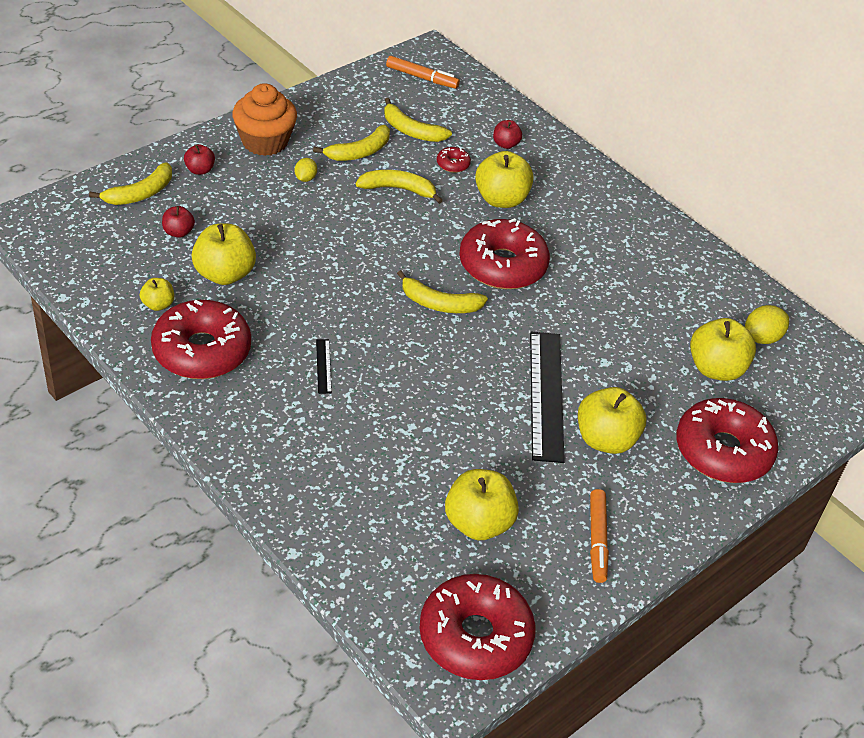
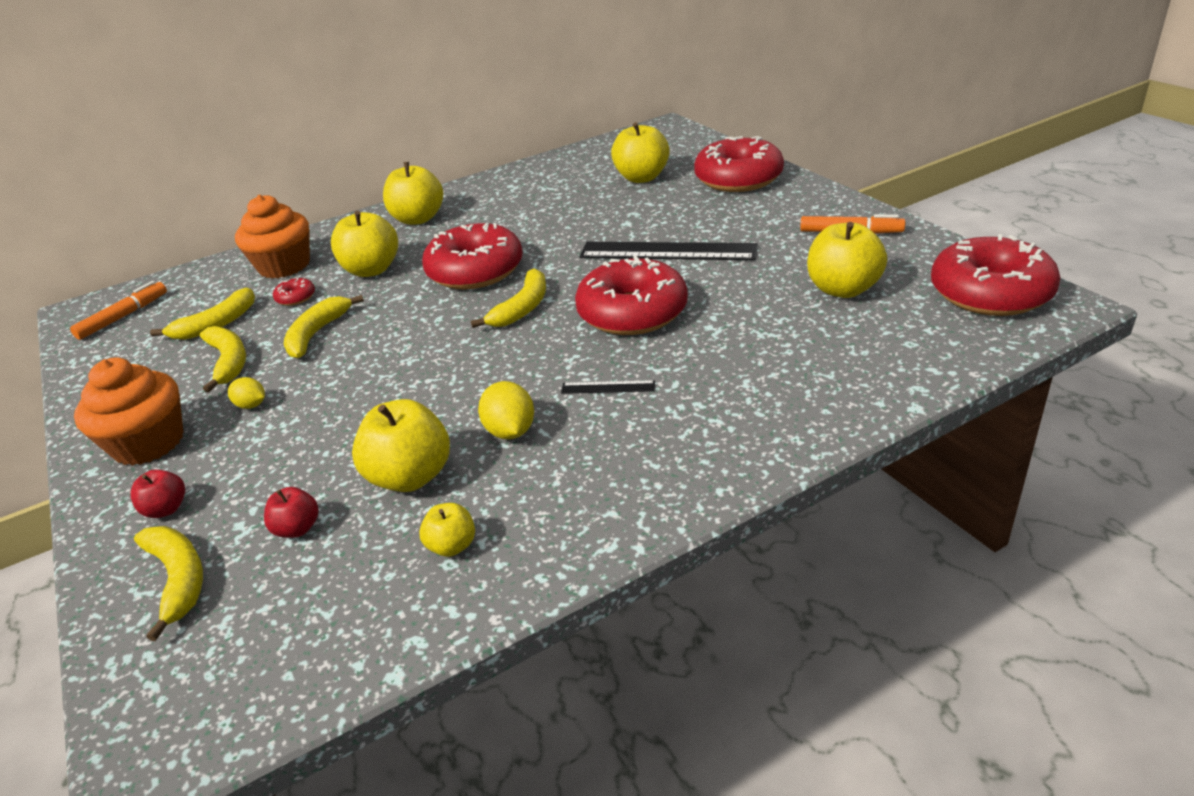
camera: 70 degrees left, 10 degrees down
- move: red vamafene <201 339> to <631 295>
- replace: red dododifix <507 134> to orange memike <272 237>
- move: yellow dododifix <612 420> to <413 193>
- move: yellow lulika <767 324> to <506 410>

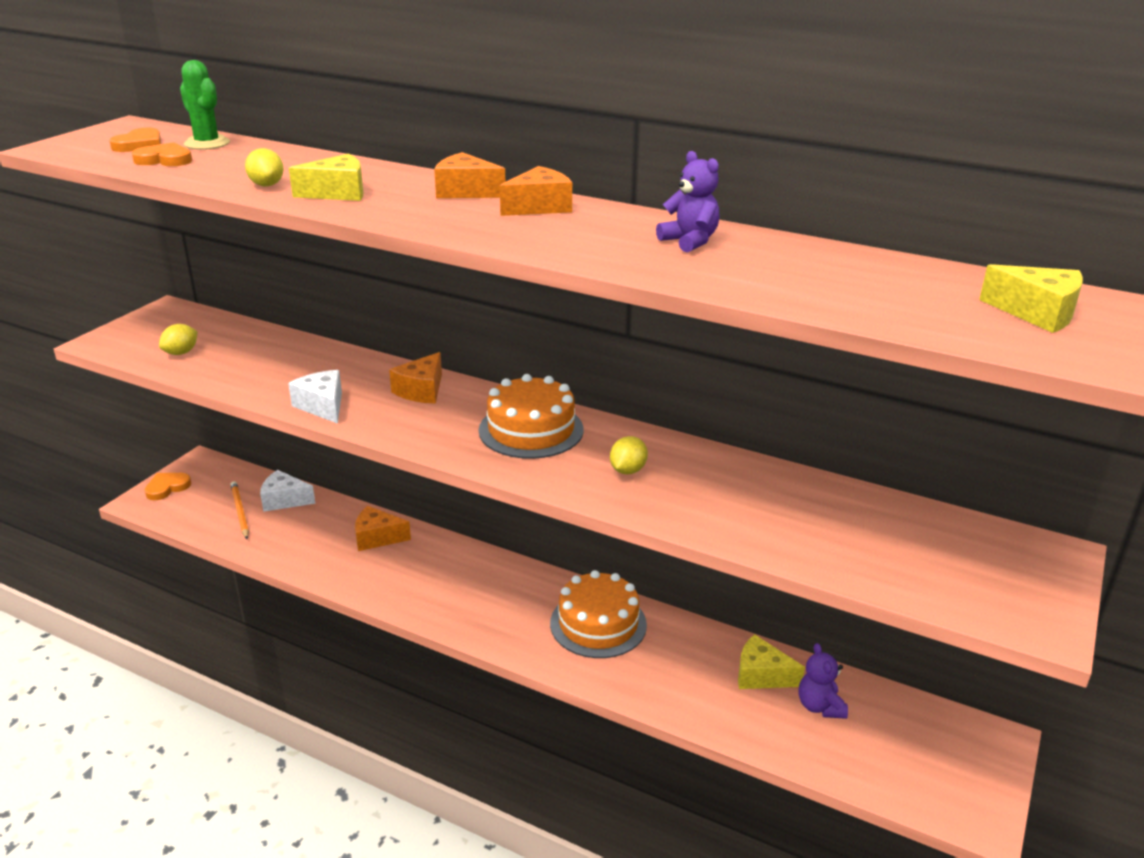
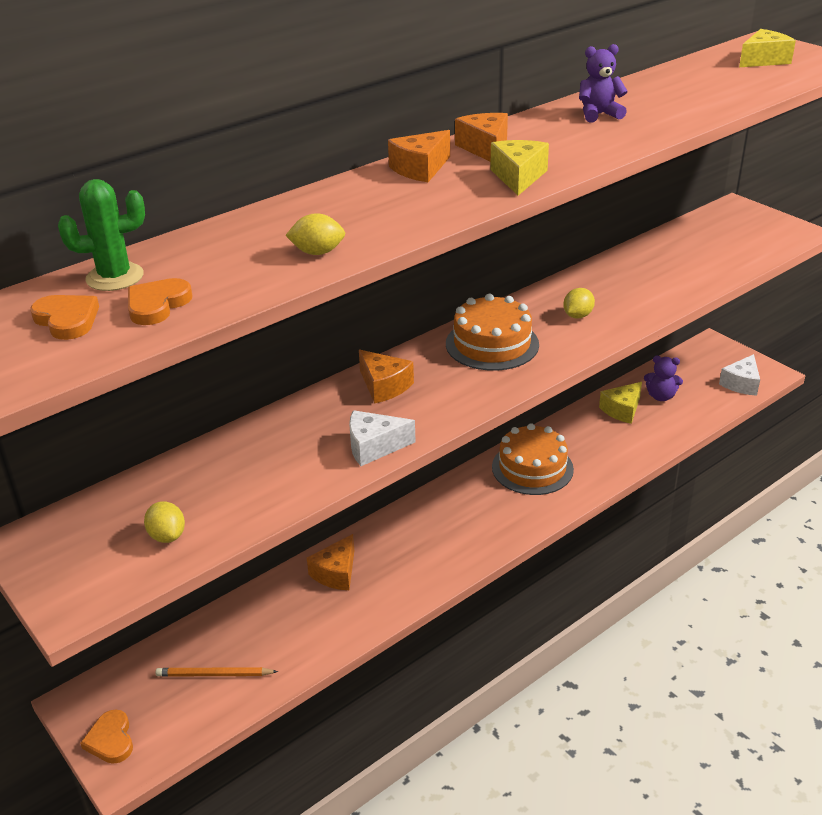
camera: 65 degrees left, 5 degrees up
- move: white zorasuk <287 491> to <739 375>
- move: yellow zorasuk <326 177> to <519 168>
- rotate: yellow lulika <629 455> = <579 303> 75 degrees clockwise

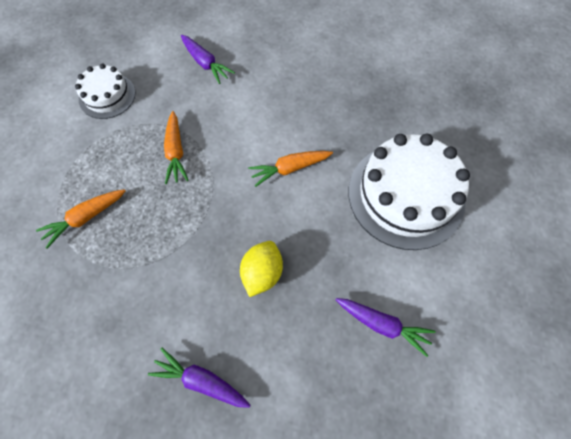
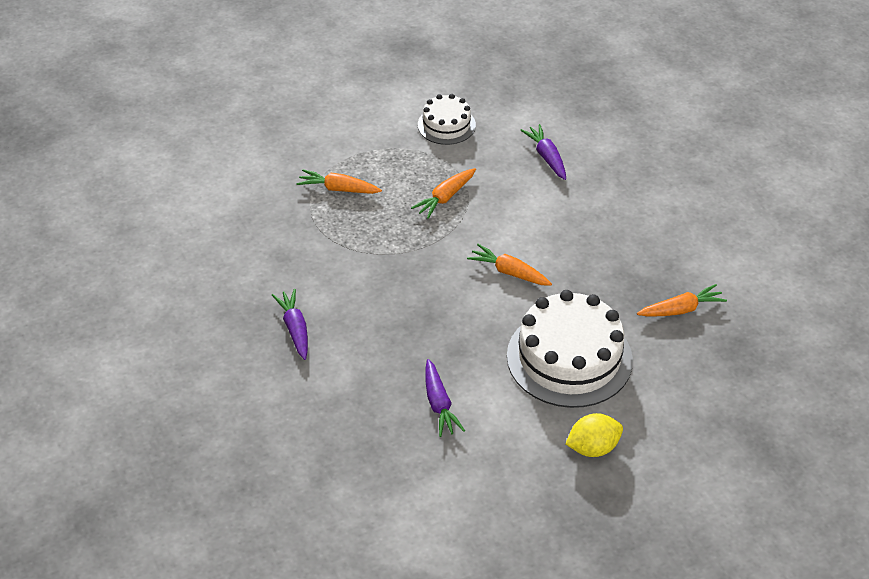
camera: 50 degrees right, 20 degrees down
- rotate: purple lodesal <208 59> = <543 152> 150 degrees clockwise
- move: yellow lulika <261 269> to <594 435>
- insert: orange lodesal <682 300>

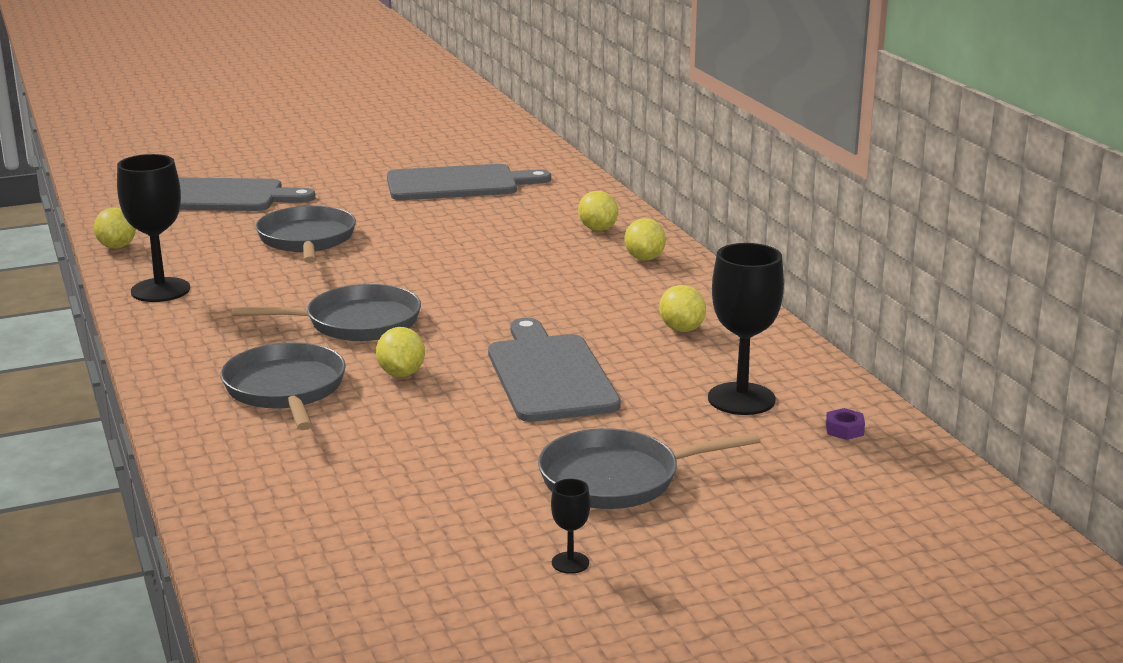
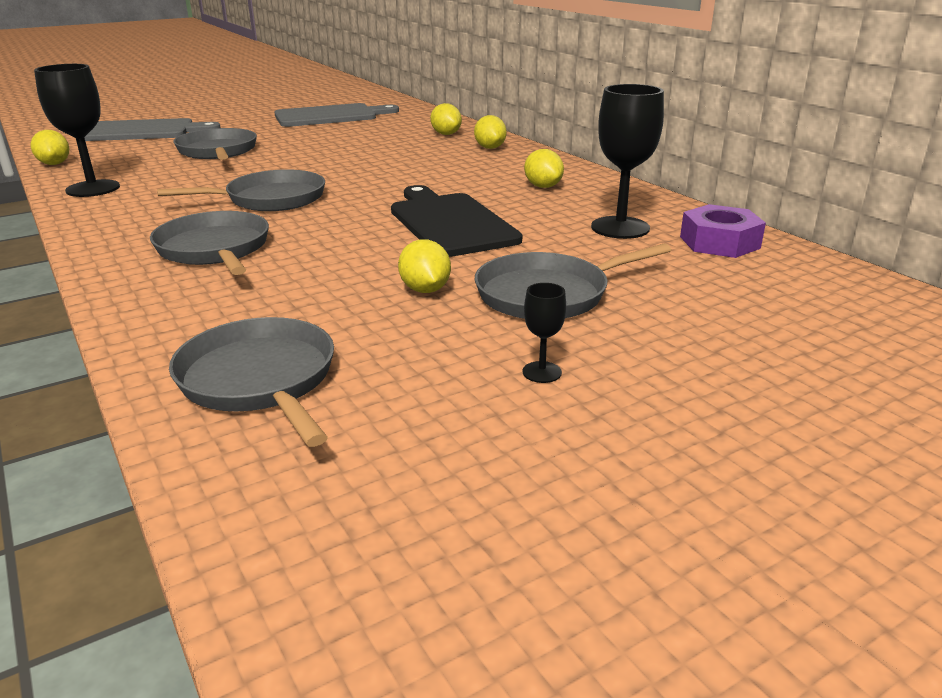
camera: 10 degrees left, 5 degrees up
- move: yellow lulika <400 352> to <424 266>
- recolor: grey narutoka <554 370> to black narutoka <456 221>
- resize: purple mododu <845 424> = <723 231> x2.18
- insert: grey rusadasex <251 382>

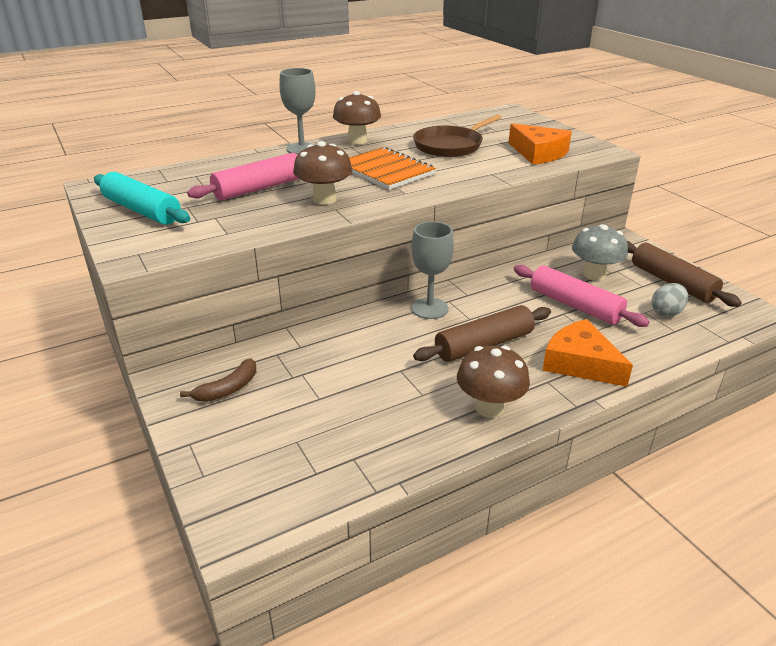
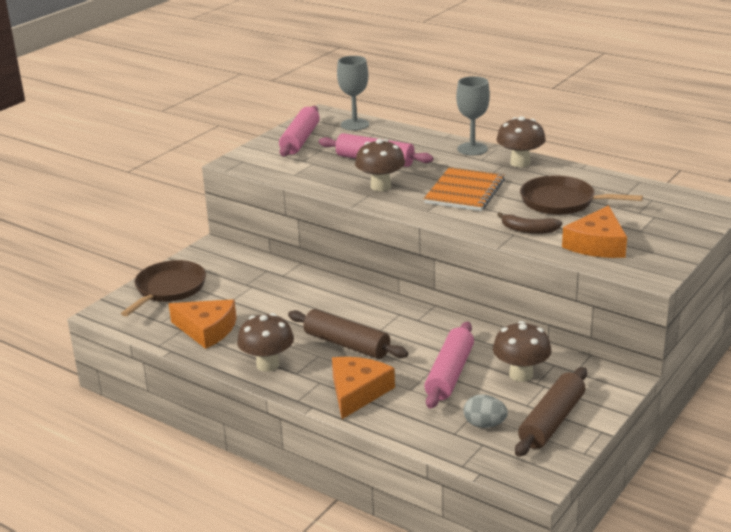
camera: 65 degrees right, 5 degrees down
- recolor: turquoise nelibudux <142 198> to pink nelibudux <299 131>
- move: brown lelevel <218 380> to <530 223>
- move: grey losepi <432 270> to <353 93>
- recolor: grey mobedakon <600 252> to brown mobedakon <522 351>
- insert: brown rusadasex <163 288>
- insert: orange zorasuk <202 324>

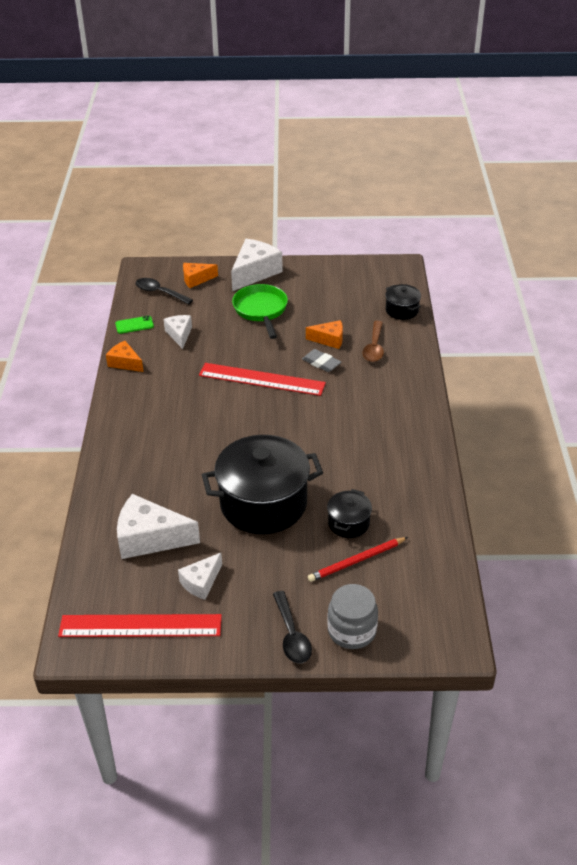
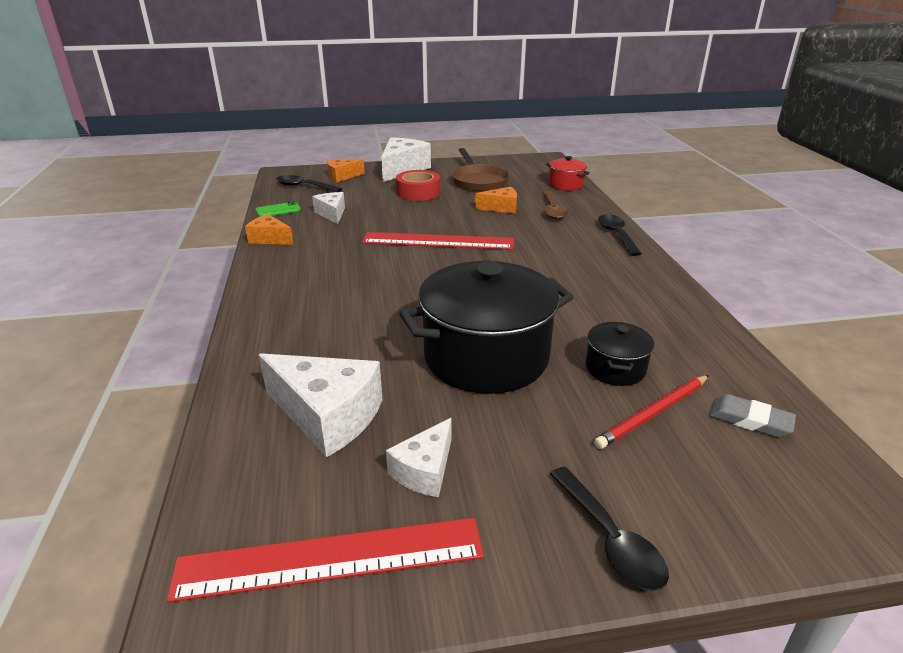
camera: 10 degrees left, 10 degrees down
- rotate: white zorasuk <158 526> = <320 405> 150 degrees counterclockwise
- replace: green rusadasex <260 311> to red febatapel <418 185>
- move: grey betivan <321 360> to <752 416>
- delete: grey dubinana <352 616>
- recolor: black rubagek <403 302> to red rubagek <568 173>
- insert: brown rusadasex <480 170>
- insert: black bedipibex <620 235>

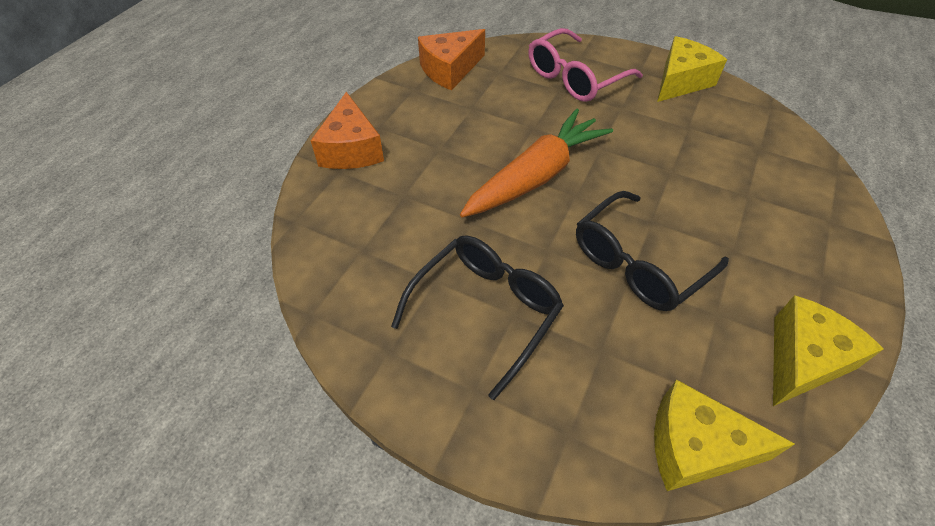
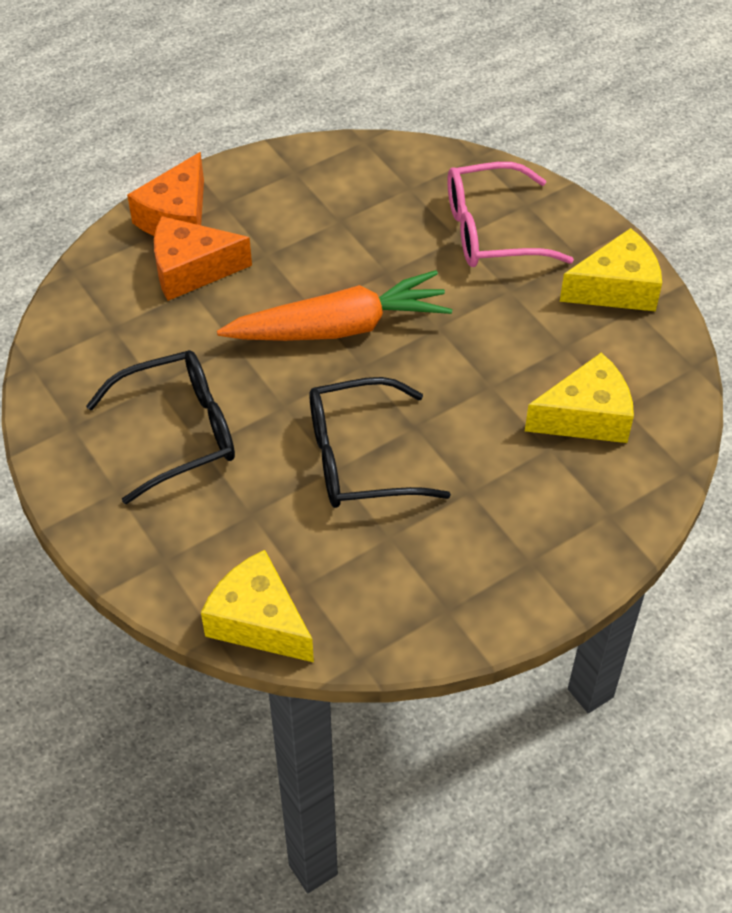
camera: 30 degrees right, 0 degrees up
- move: orange zorasuk <451 60> to <203 258>
- move: yellow zorasuk <828 350> to <579 397>

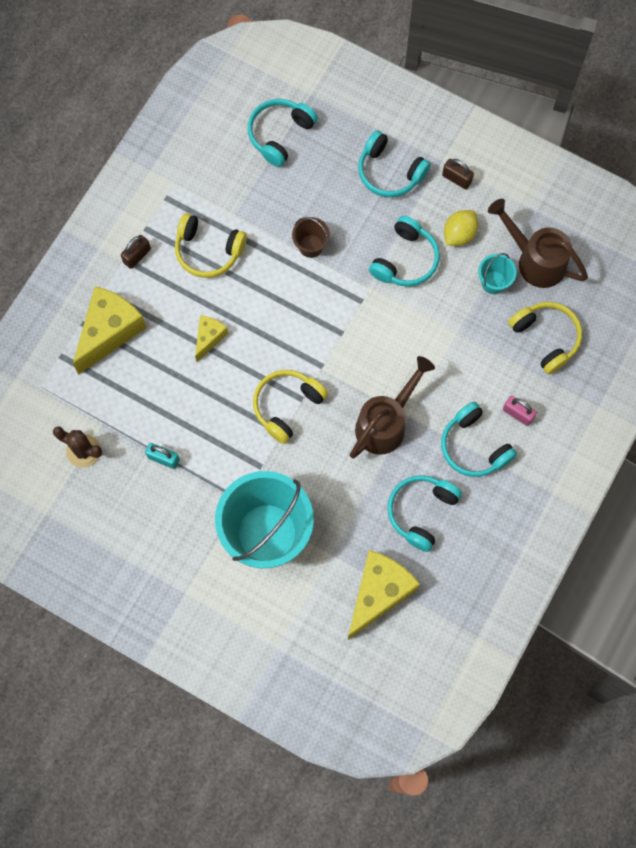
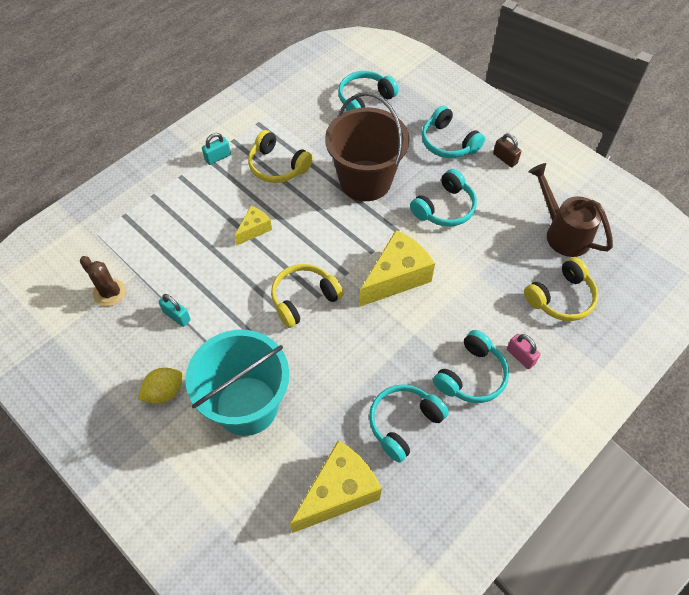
camera: 15 degrees right, 15 degrees down
- move: yellow zorasuk <110 330> to <397 268>
- recolor: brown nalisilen <136 252> to turquoise nalisilen <216 149>
- resize: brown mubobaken <311 237> = <367 146> x2.38
- delete: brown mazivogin <392 407>
- rotate: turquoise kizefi <479 439> = <471 366> 120 degrees counterclockwise
- move: yellow lulika <461 228> to <160 385>
- delete: turquoise mubobaken <497 273>
- rotate: yellow kizefi <545 338> = <561 289> 75 degrees clockwise

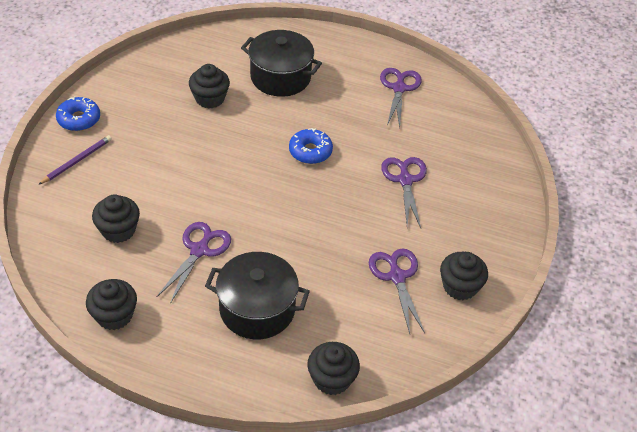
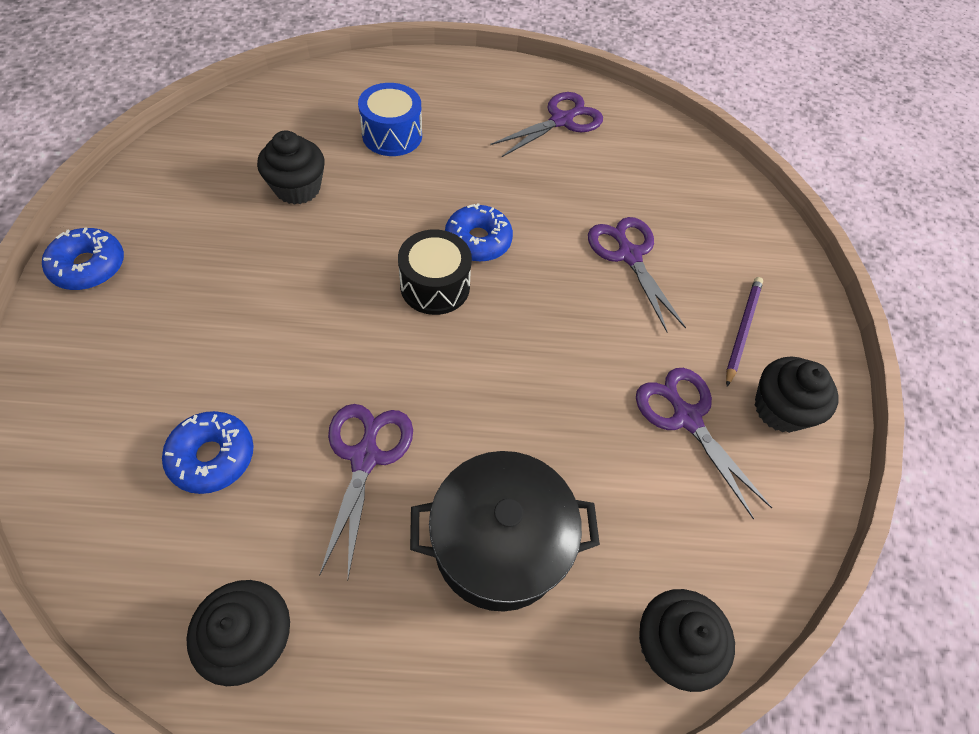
camera: 20 degrees left, 10 degrees up
- move: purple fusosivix <75 160> to <744 331>
- replace: black memike <116 218> to blue vamafene <208 452>
- replace: black rubagek <281 63> to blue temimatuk <390 119>
- rotate: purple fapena <400 97> = <546 124> 60 degrees clockwise
- insert: black temimatuk <435 272>

